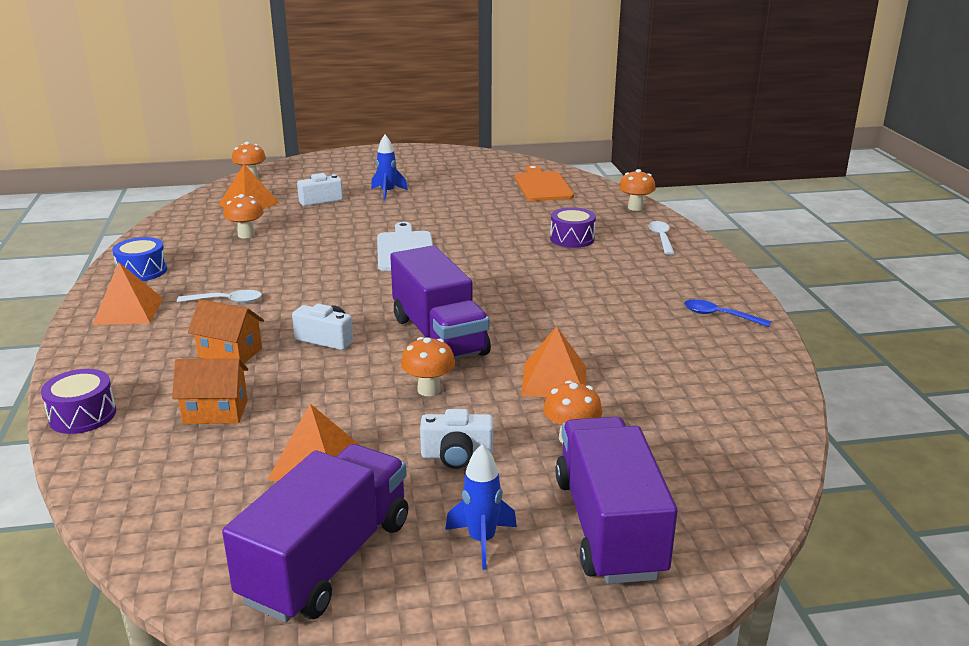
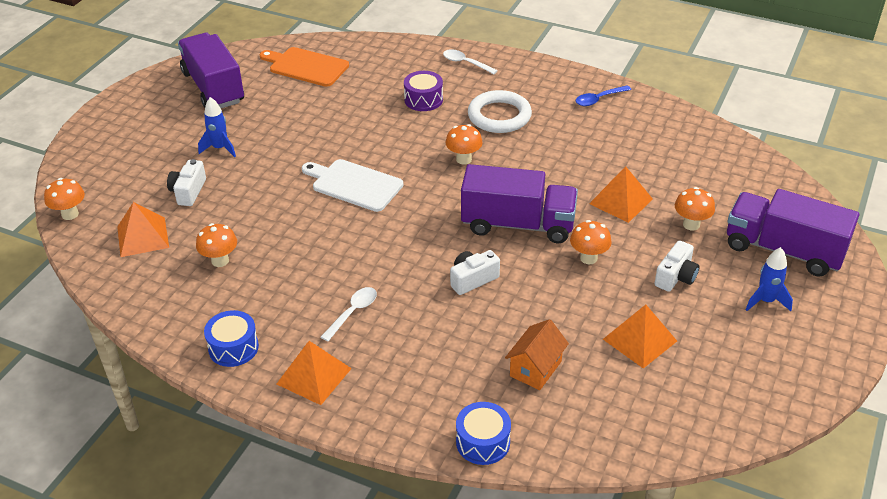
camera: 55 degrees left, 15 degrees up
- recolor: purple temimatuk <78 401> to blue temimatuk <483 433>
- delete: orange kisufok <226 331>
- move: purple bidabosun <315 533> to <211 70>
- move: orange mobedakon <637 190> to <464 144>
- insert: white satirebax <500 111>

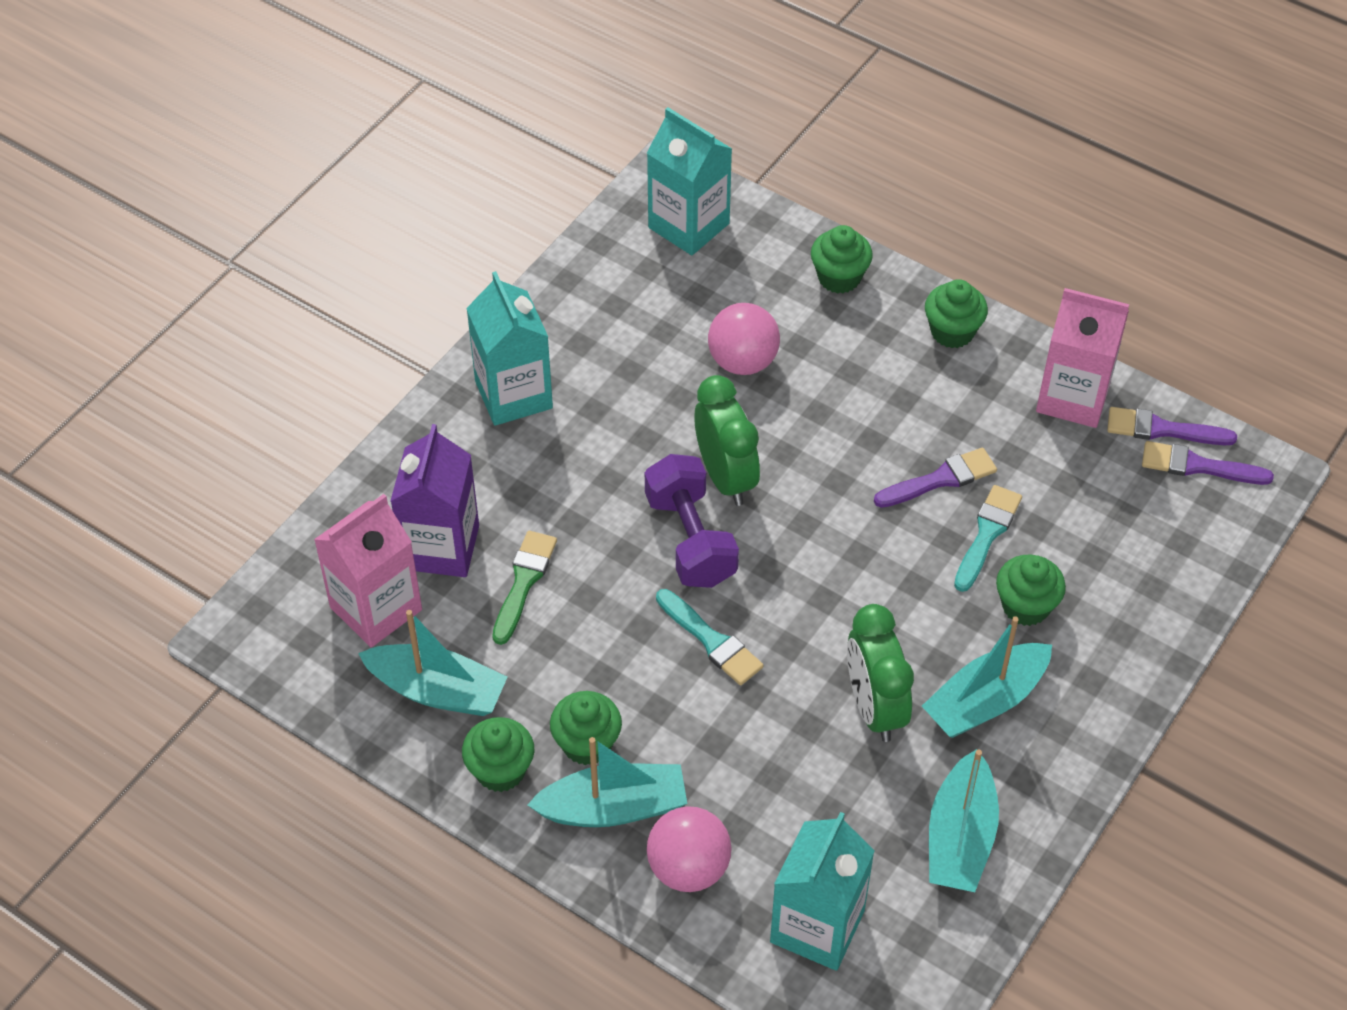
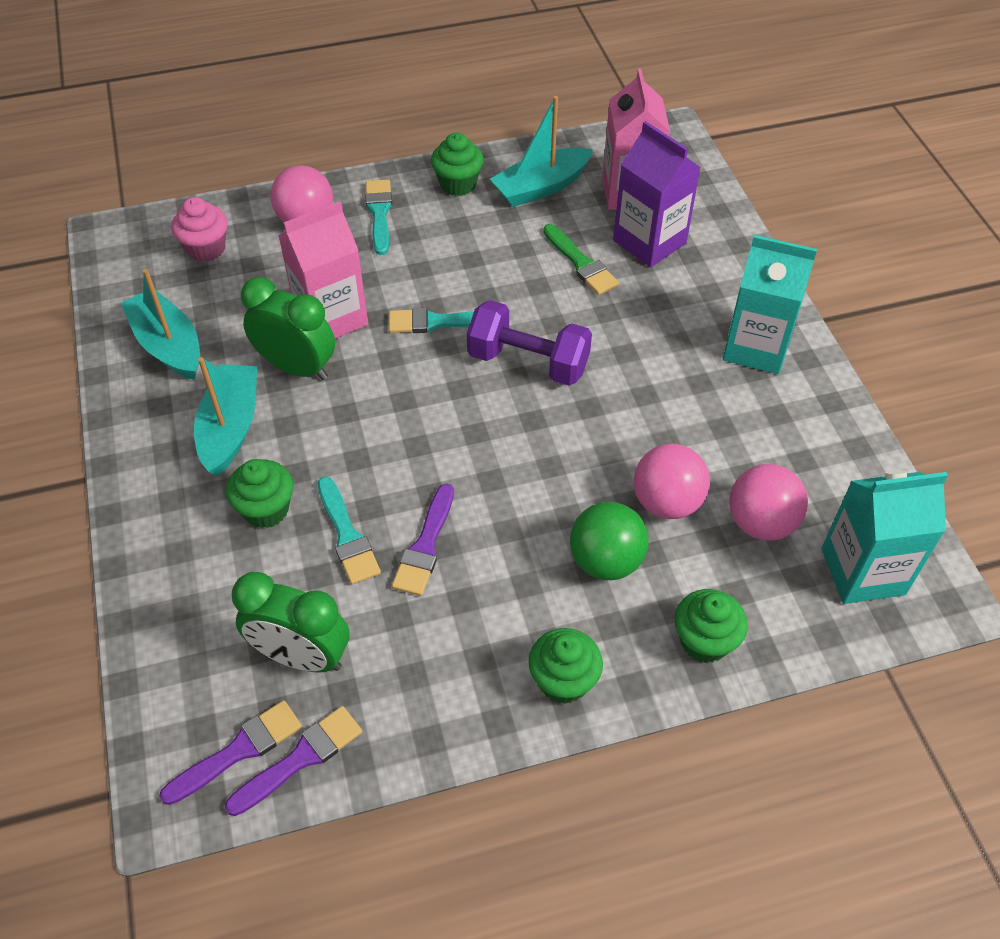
camera: 130 degrees right, 0 degrees up
- replace: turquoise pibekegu <607 782> to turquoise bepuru <378 217>
- delete: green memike <586 728>
- move: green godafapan <727 440> to <290 622>
- replace: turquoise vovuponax <822 891> to pink memike <199 229>
- move: pink vovuponax <1082 358> to <323 270>
- insert: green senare <609 541>
- insert: pink senare <768 502>

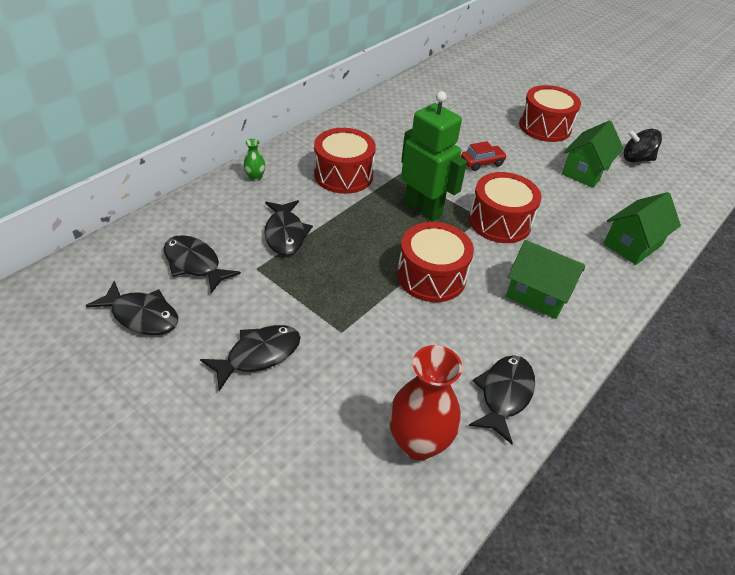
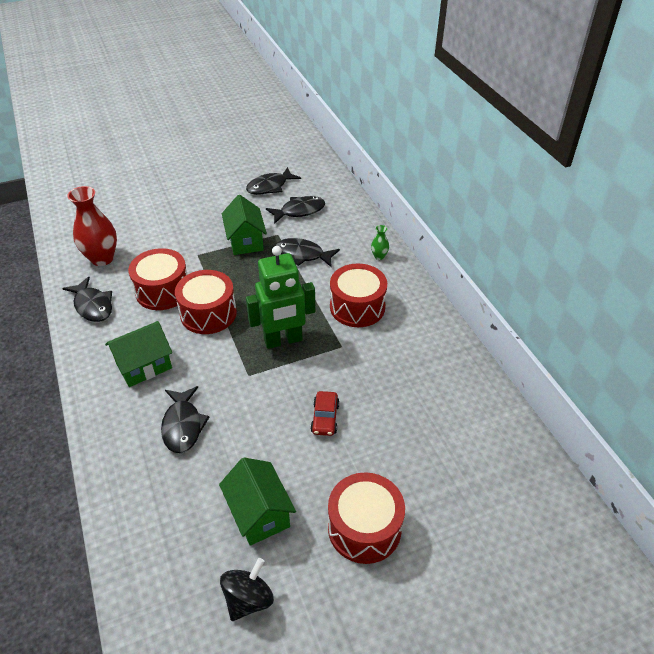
camera: 120 degrees right, 0 degrees up
- move: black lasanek <250 358> to <185 419>
- move: red temimatuk <505 207> to <158 279>
- move: green kisufok <642 228> to <244 225>

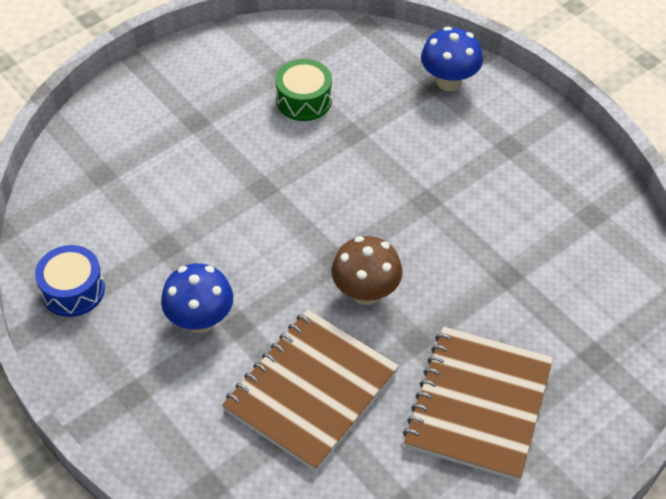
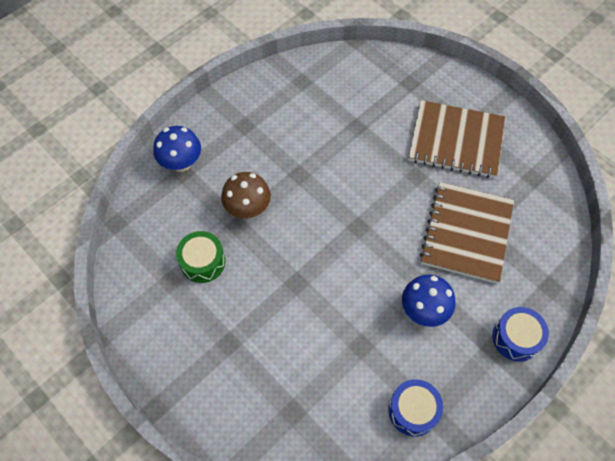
camera: 95 degrees left, 10 degrees up
- rotate: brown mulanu <310 390> = <467 233> 75 degrees clockwise
- move: brown mobedakon <367 270> to <246 195>
- insert: blue temimatuk <520 334>

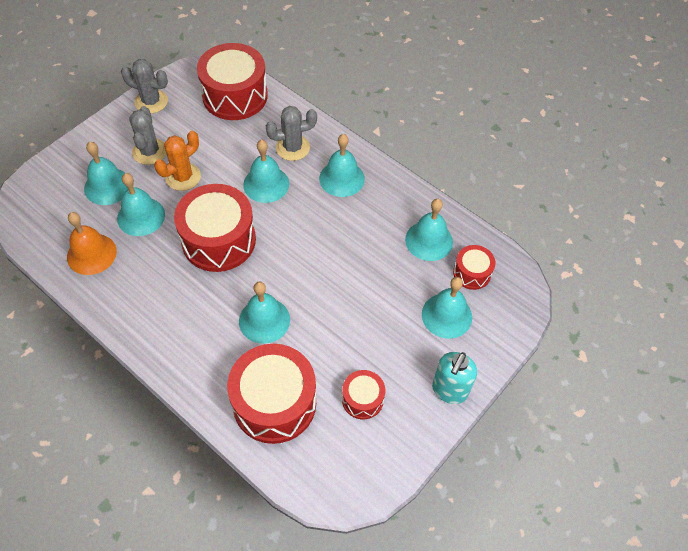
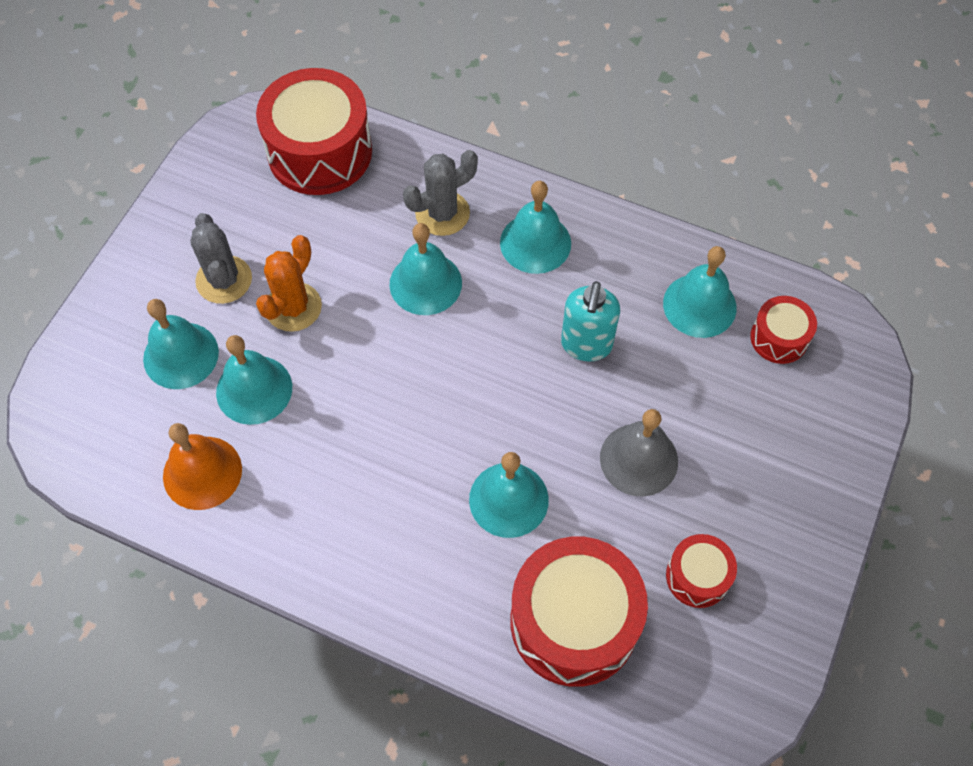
camera: 15 degrees left, 5 degrees up
- delete: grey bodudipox <144 86>
- delete: red temimatuk <215 228>
- delete: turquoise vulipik <447 308>
- move: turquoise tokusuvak <454 378> to <590 321>
- insert: grey vulipik <639 453>

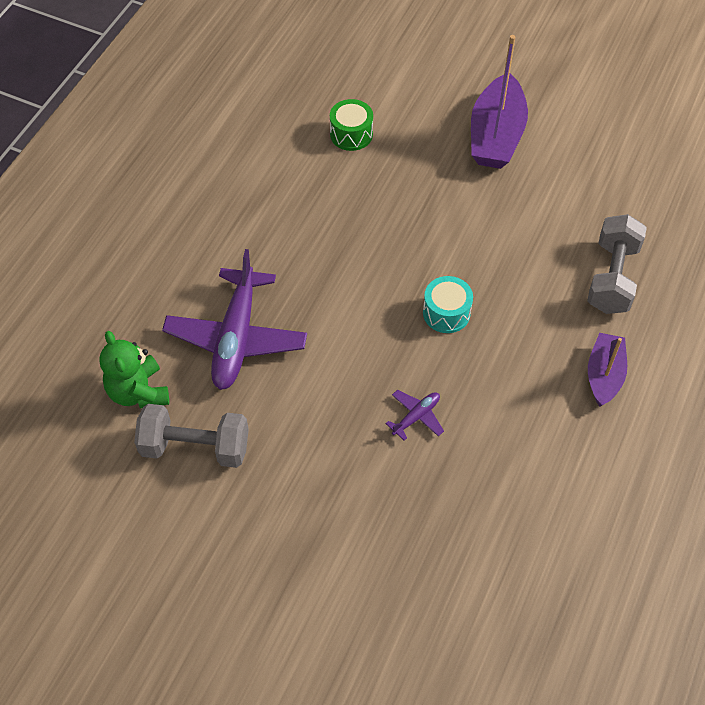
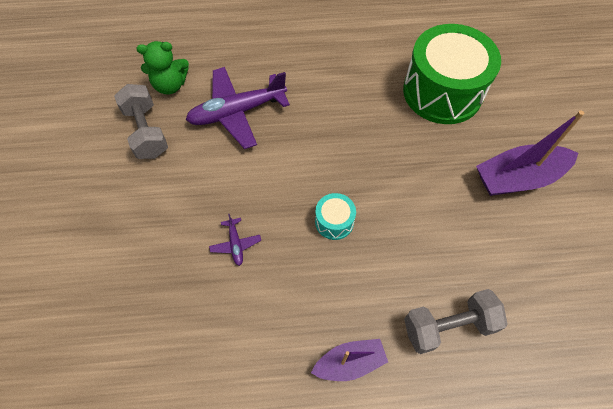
camera: 60 degrees right, 5 degrees up
- rotate: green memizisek <134 369> = <162 67> 135 degrees counterclockwise
- resize: green temimatuk <351 125> = <452 74> x2.34
- rotate: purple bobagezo <415 415> = <235 239> 60 degrees clockwise

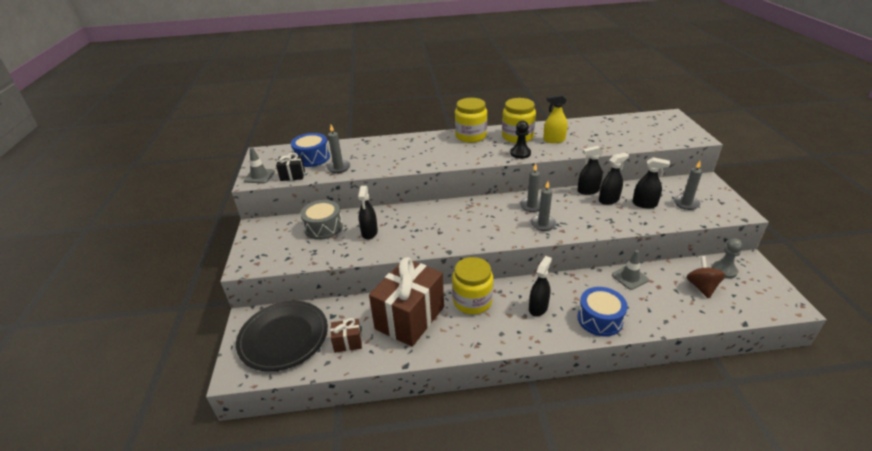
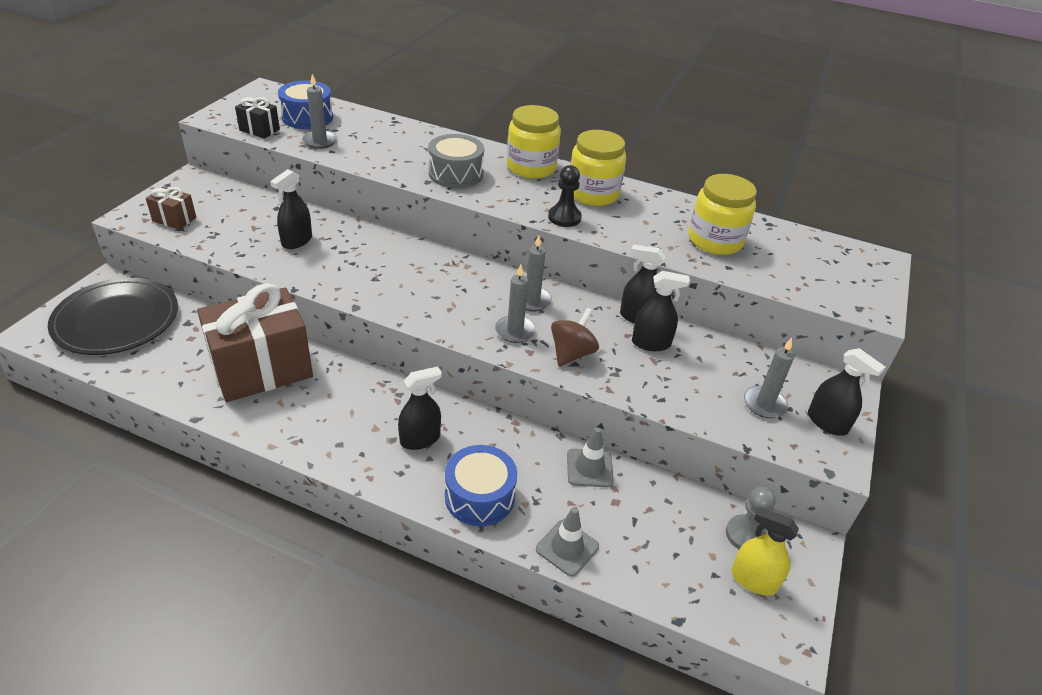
camera: 25 degrees right, 5 degrees up
- move: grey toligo <259 165> to <567 542>
- move: grey temimatuk <321 220> to <456 161>
- move: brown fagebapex <346 335> to <171 208>
- move: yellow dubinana <472 285> to <723 214>
- move: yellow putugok <555 118> to <765 551>
- move: black putugok <651 182> to <846 392>
- move: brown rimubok <705 277> to <575 337>

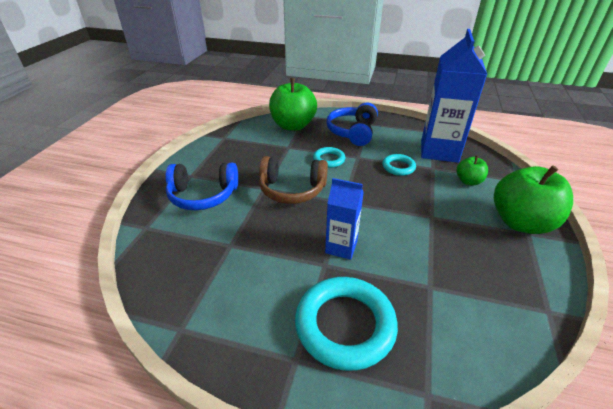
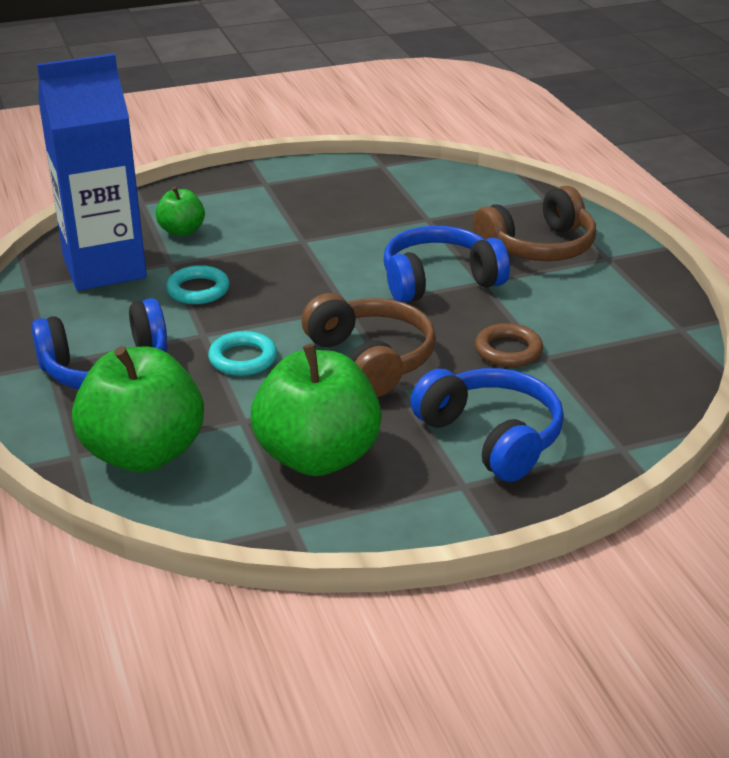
camera: 125 degrees left, 5 degrees down
- replace: turquoise satirebax <346 324> to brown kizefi <534 223>
- replace: blue vovuponax <344 219> to blue kizefi <446 264>
- move: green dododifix <533 199> to <316 410>
- insert: brown satirebax <509 345>

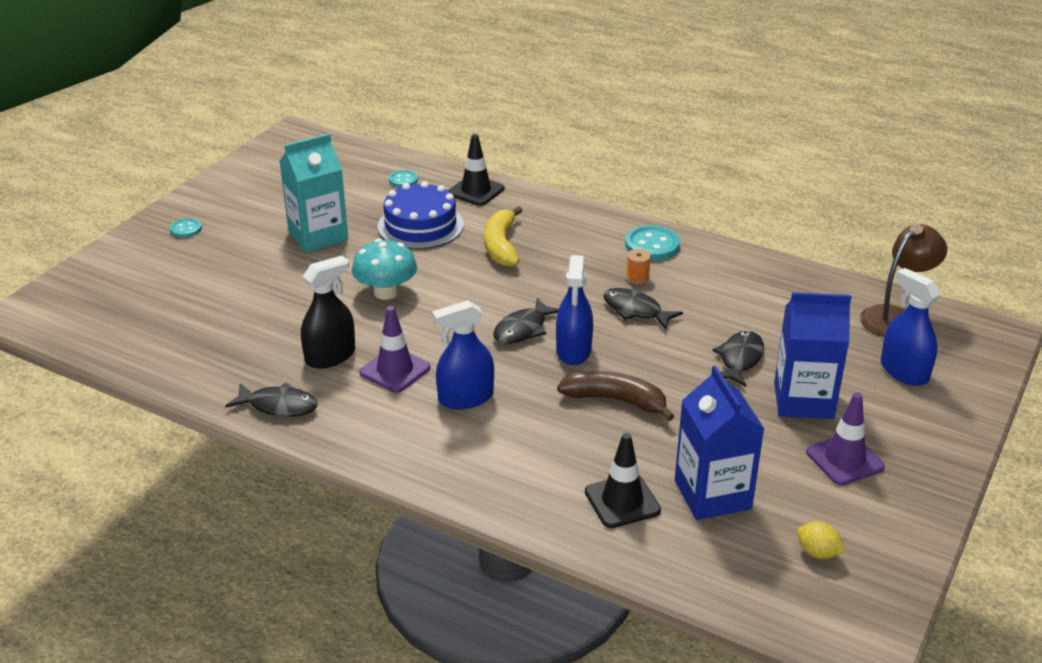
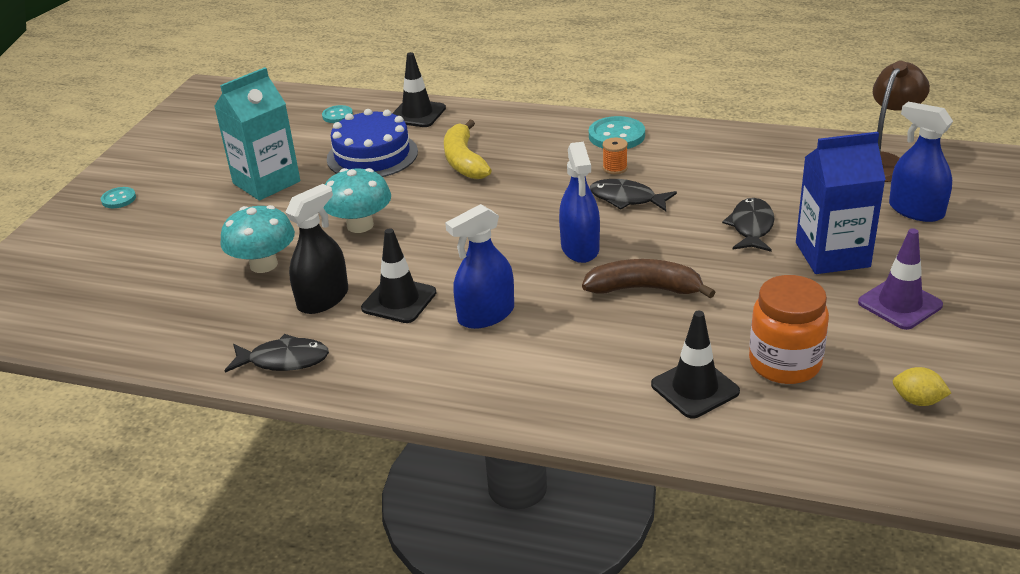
camera: 10 degrees left, 0 degrees up
- recolor: purple toligo <394 349> to black toligo <398 276>
- delete: black lasanek <526 321>
- replace: blue vovuponax <719 443> to orange dubinana <789 329>
- insert: turquoise mobedakon <257 239>

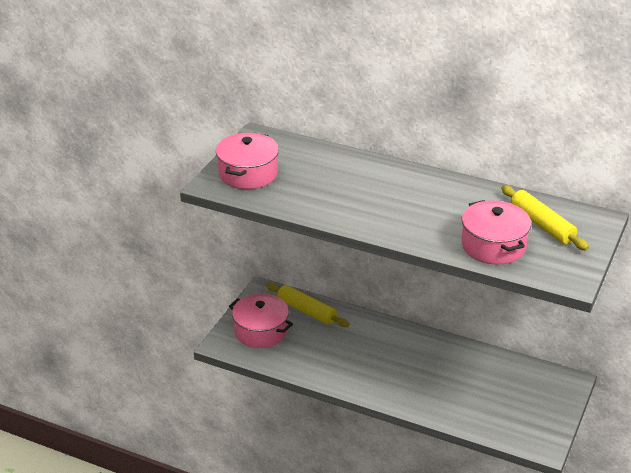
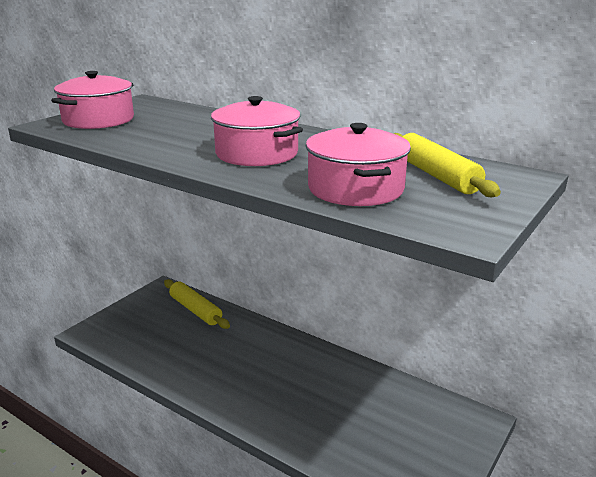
camera: 10 degrees right, 10 degrees down
- move: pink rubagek <261 320> to <257 131>

